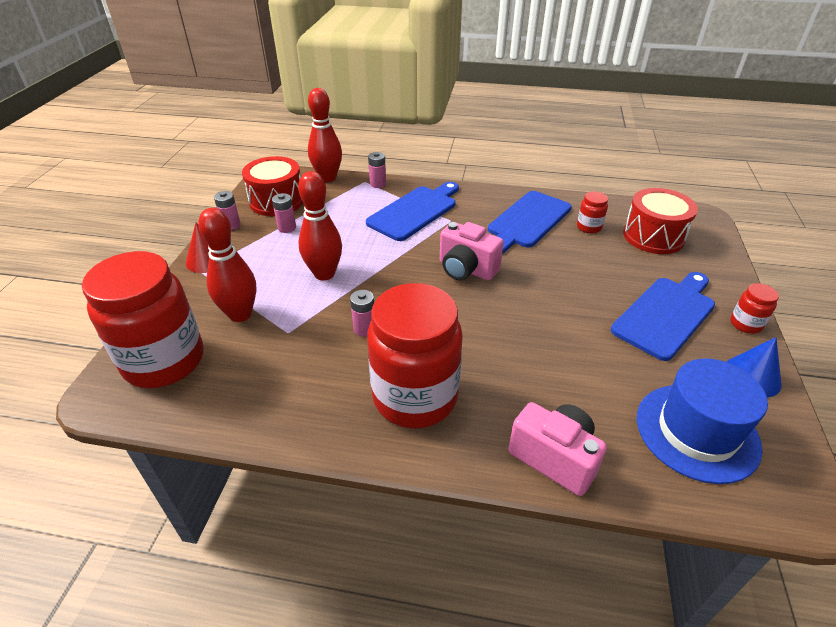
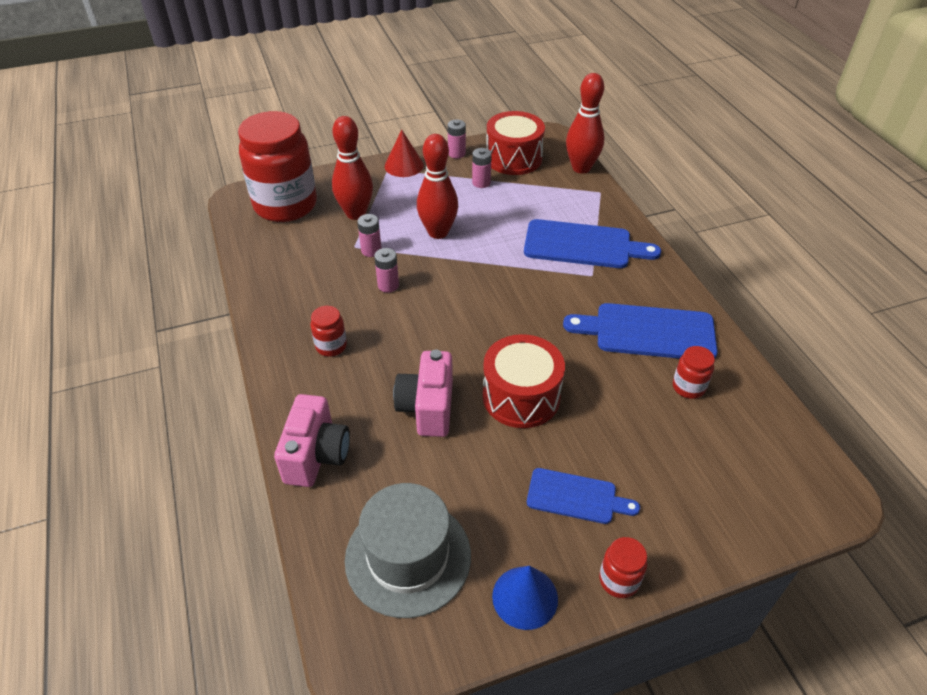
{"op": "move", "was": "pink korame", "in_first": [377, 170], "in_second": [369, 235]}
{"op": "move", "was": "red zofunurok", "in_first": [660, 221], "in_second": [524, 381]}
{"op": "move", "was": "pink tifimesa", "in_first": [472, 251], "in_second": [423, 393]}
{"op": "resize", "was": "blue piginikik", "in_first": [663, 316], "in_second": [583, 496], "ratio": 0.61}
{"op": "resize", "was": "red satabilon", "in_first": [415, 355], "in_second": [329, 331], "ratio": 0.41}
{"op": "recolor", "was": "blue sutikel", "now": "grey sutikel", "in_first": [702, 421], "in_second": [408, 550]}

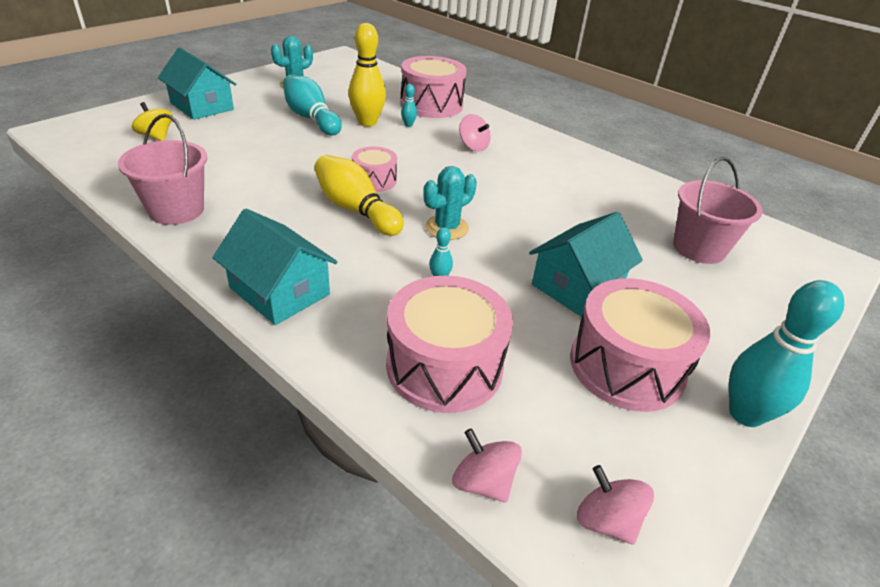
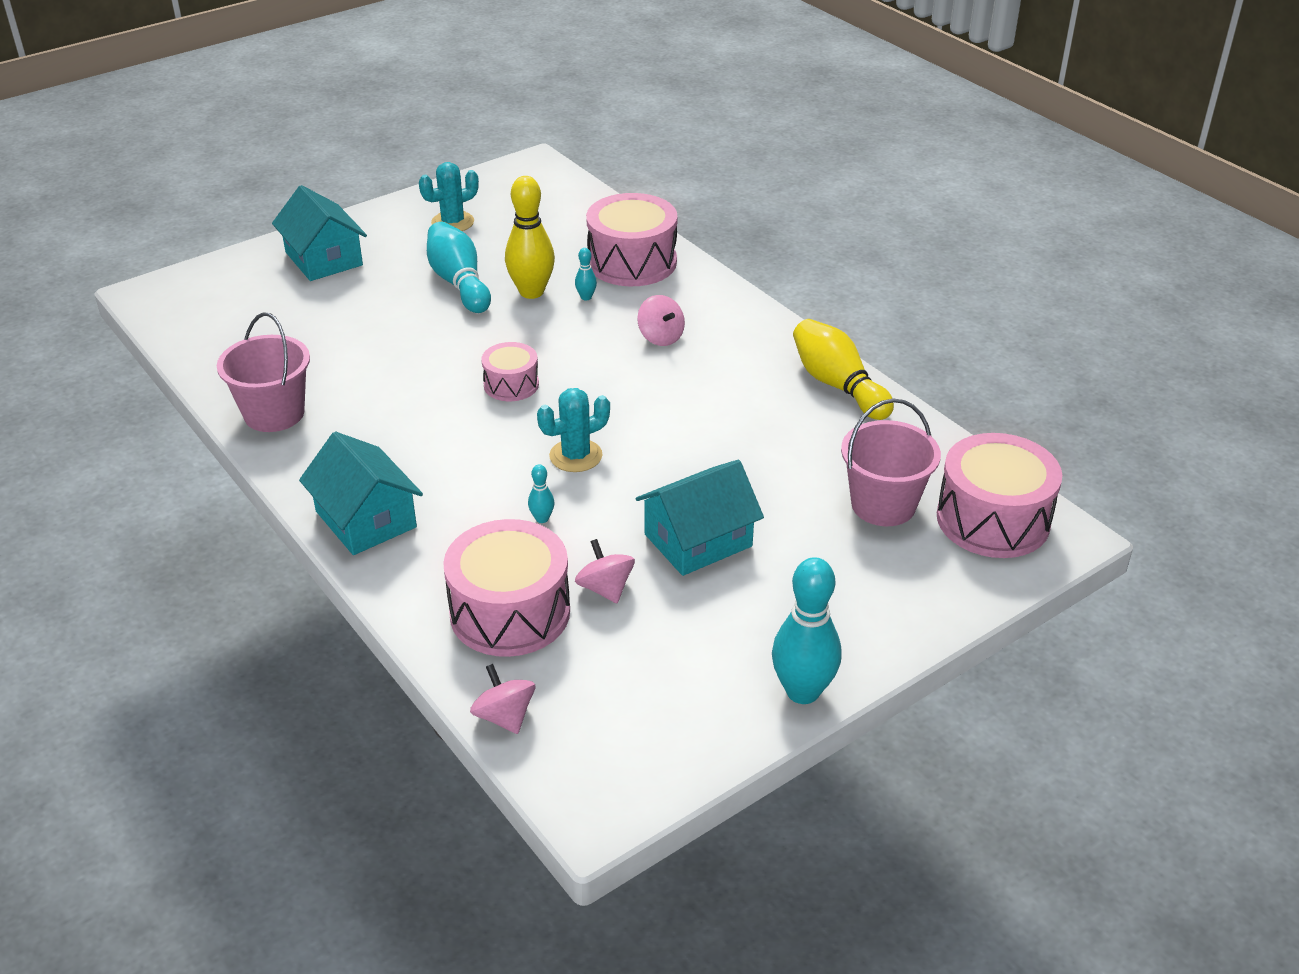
{"op": "delete", "was": "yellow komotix", "in_first": [152, 121]}
{"op": "move", "was": "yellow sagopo", "in_first": [359, 195], "in_second": [843, 369]}
{"op": "move", "was": "pink zofunurok", "in_first": [640, 345], "in_second": [999, 495]}
{"op": "move", "was": "pink komotix", "in_first": [615, 505], "in_second": [605, 571]}

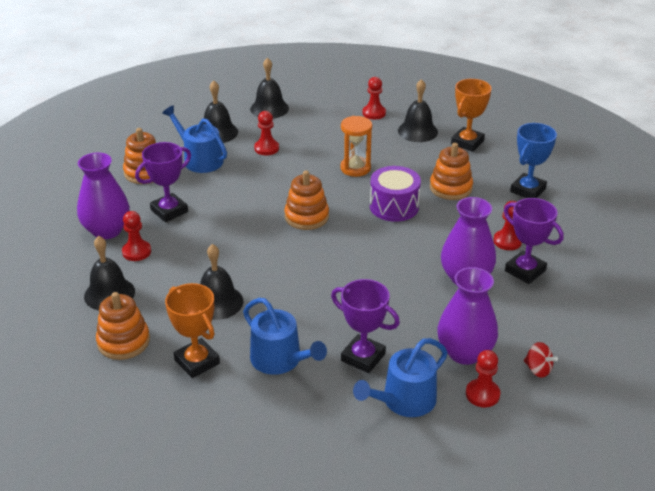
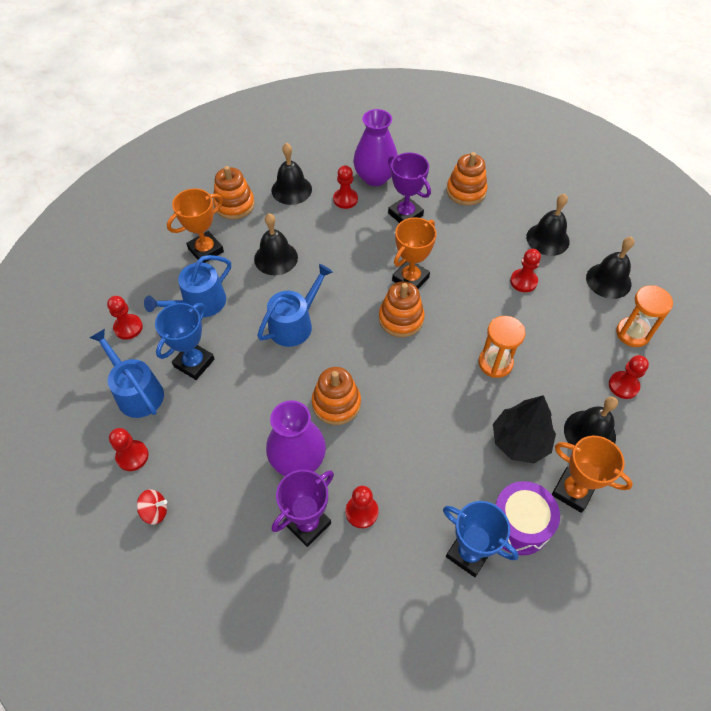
{"op": "move", "was": "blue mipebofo", "in_first": [194, 139], "in_second": [295, 305]}
{"op": "move", "was": "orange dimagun", "in_first": [451, 171], "in_second": [336, 396]}
{"op": "move", "was": "purple zofunurok", "in_first": [395, 194], "in_second": [527, 518]}
{"op": "delete", "was": "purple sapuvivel", "in_first": [467, 316]}
{"op": "recolor", "was": "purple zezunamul", "now": "blue zezunamul", "in_first": [365, 326], "in_second": [184, 341]}
{"op": "rotate", "was": "red komotix", "in_first": [541, 360], "in_second": [152, 507], "clockwise": -135}
{"op": "insert", "now": "orange zezunamul", "in_second": [414, 253]}
{"op": "insert", "now": "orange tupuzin", "in_second": [644, 316]}
{"op": "insert", "now": "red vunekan", "in_second": [125, 318]}
{"op": "insert", "now": "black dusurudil", "in_second": [524, 429]}

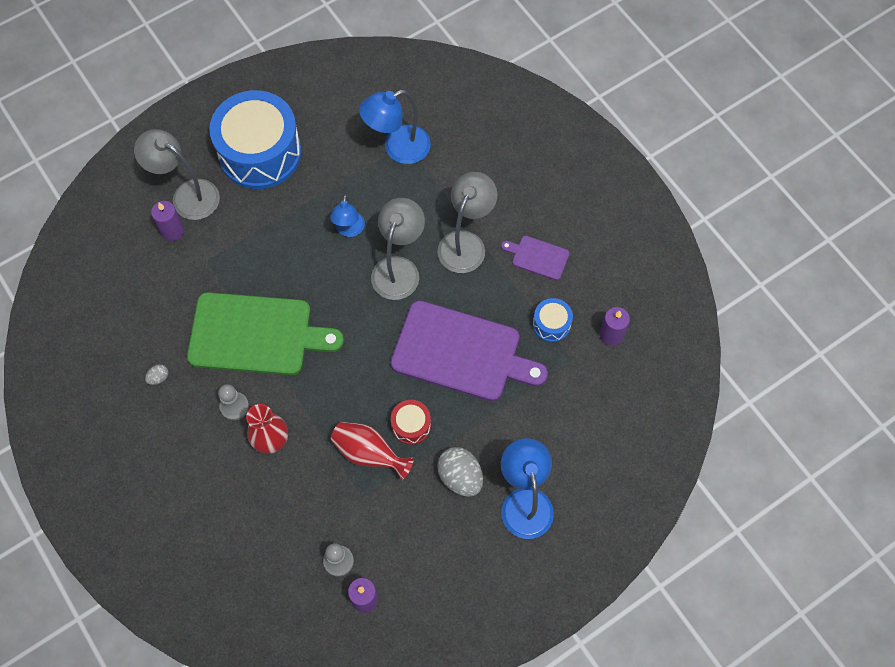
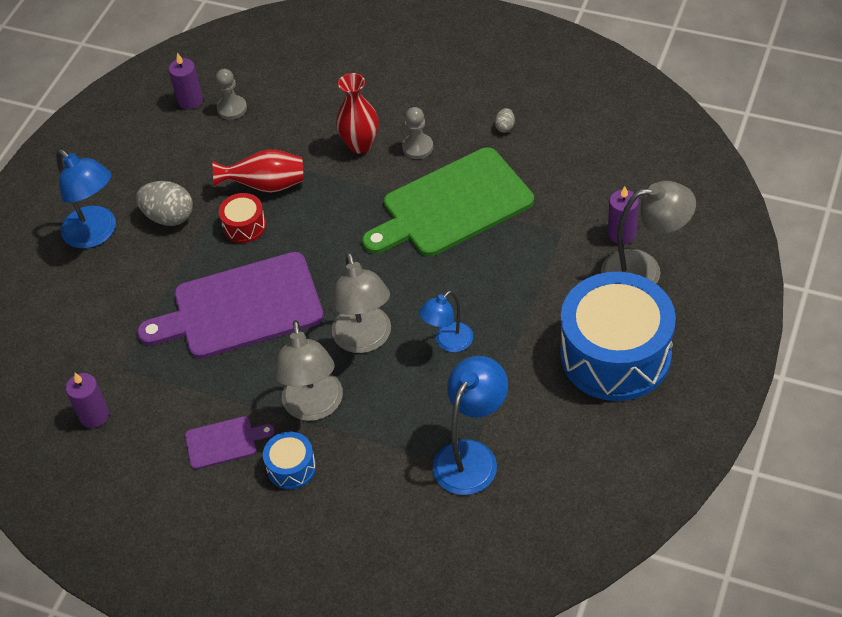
{"op": "rotate", "was": "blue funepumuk", "in_first": [347, 215], "in_second": [446, 321], "clockwise": -105}
{"op": "move", "was": "blue zofunurok", "in_first": [553, 320], "in_second": [289, 460]}

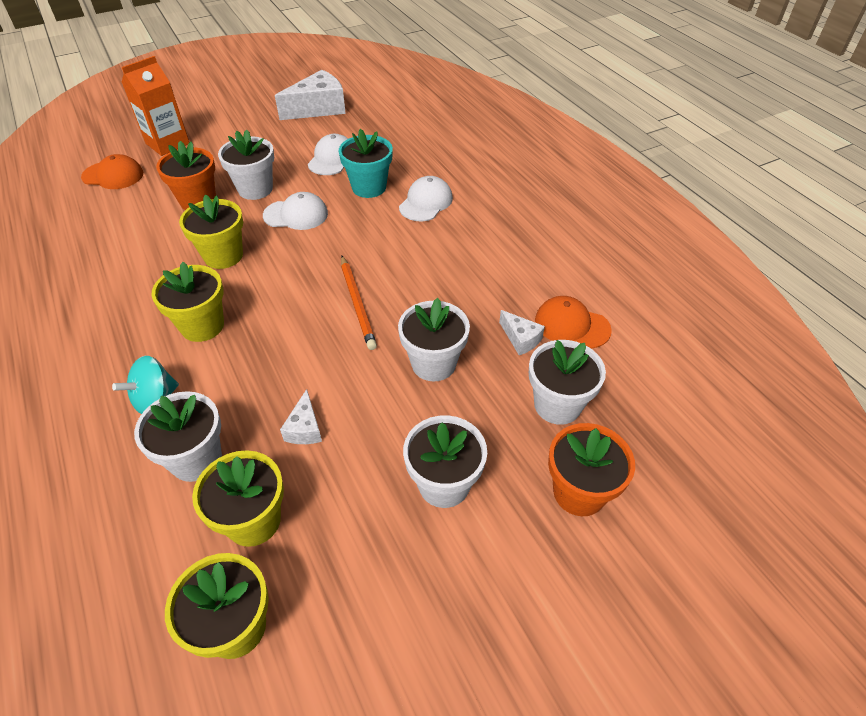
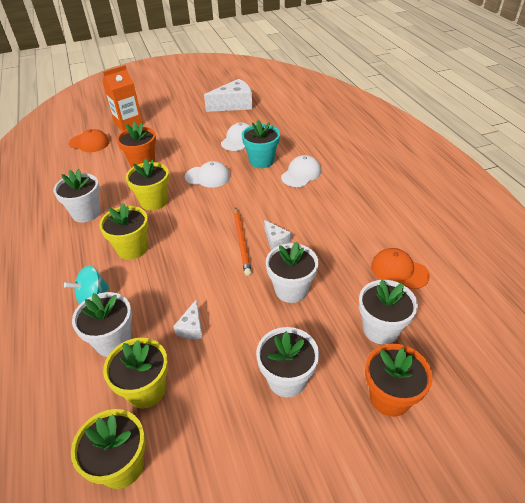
{"op": "move", "was": "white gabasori", "in_first": [246, 165], "in_second": [76, 196]}
{"op": "move", "was": "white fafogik", "in_first": [522, 332], "in_second": [277, 235]}

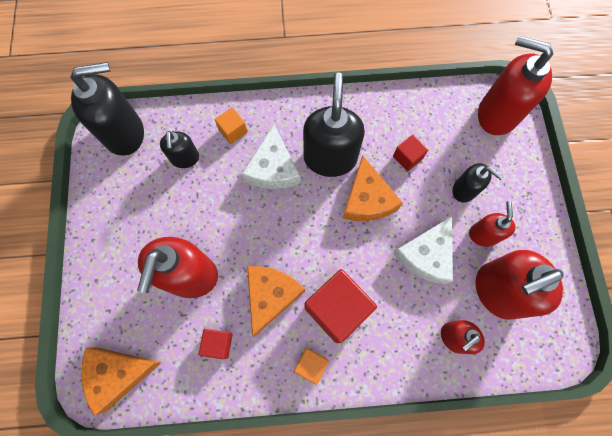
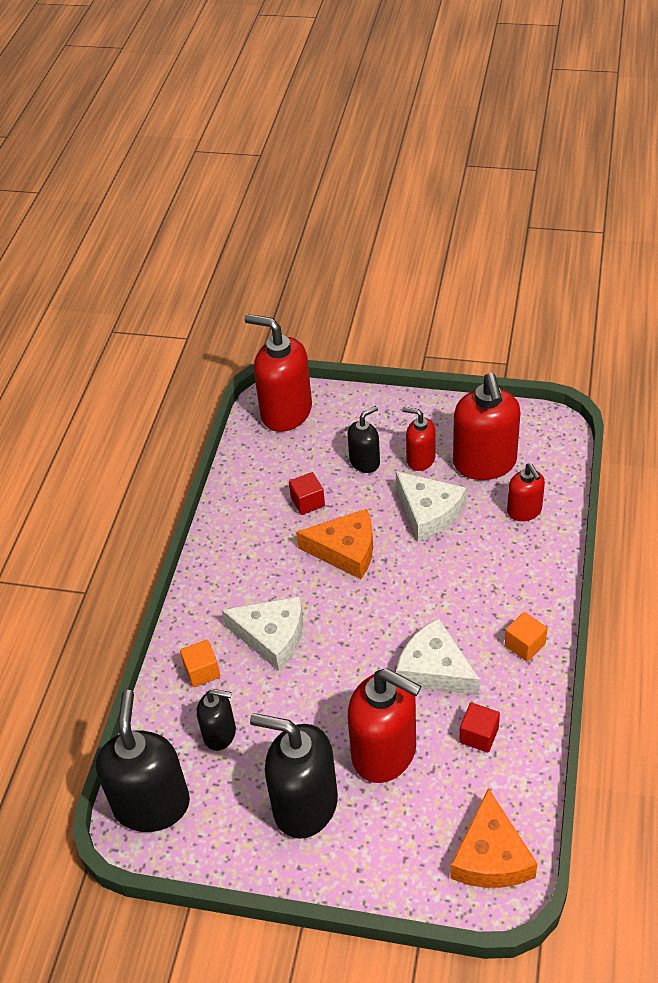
{"op": "rotate", "was": "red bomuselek", "in_first": [515, 85], "in_second": [278, 373], "clockwise": 75}
{"op": "move", "was": "black bomuselek", "in_first": [334, 125], "in_second": [294, 776]}
{"op": "recolor", "was": "orange fafogik", "now": "white fafogik", "in_first": [276, 301], "in_second": [438, 656]}
{"op": "delete", "was": "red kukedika", "in_first": [340, 306]}

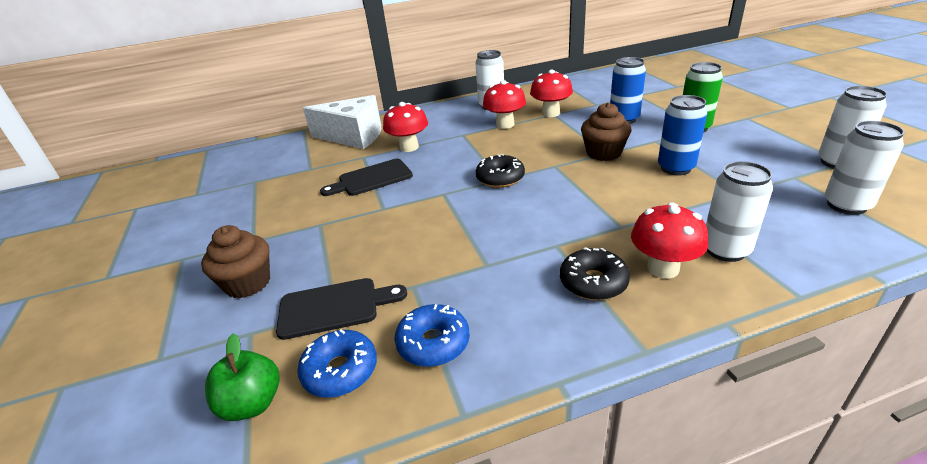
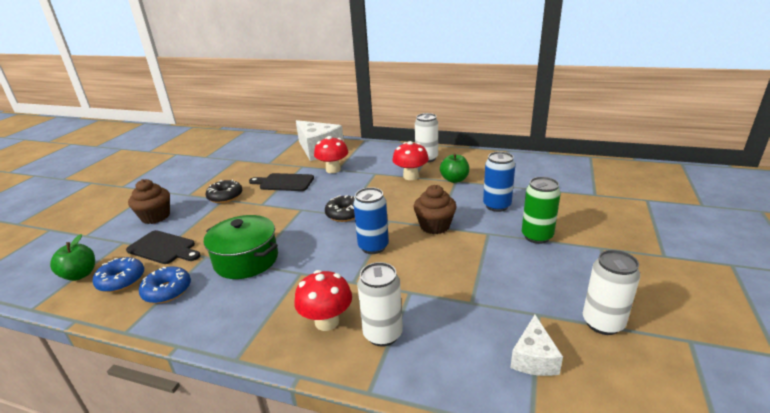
{"op": "replace", "was": "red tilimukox", "now": "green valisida", "in_first": [551, 93], "in_second": [454, 168]}
{"op": "move", "was": "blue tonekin", "in_first": [682, 135], "in_second": [371, 220]}
{"op": "replace", "was": "white tonekin", "now": "white fafogik", "in_first": [864, 168], "in_second": [536, 345]}
{"op": "move", "was": "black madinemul", "in_first": [595, 274], "in_second": [224, 191]}
{"op": "insert", "now": "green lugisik", "in_second": [241, 247]}

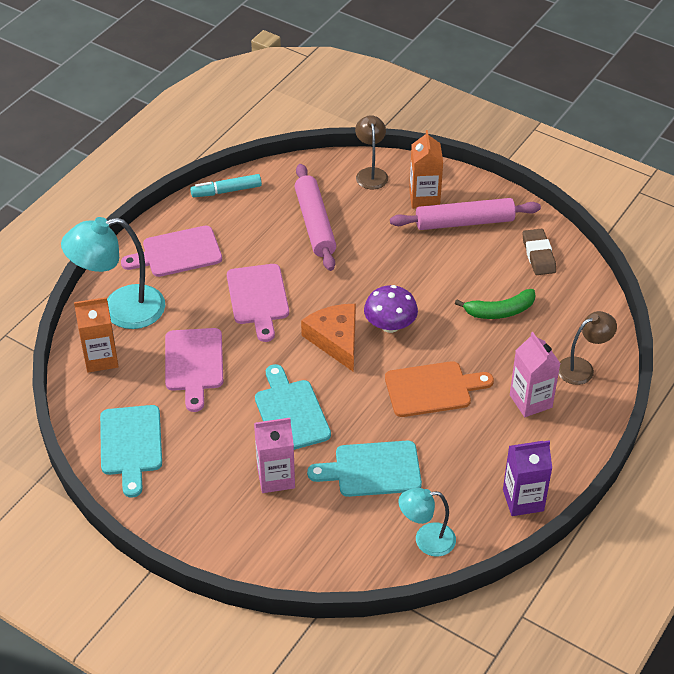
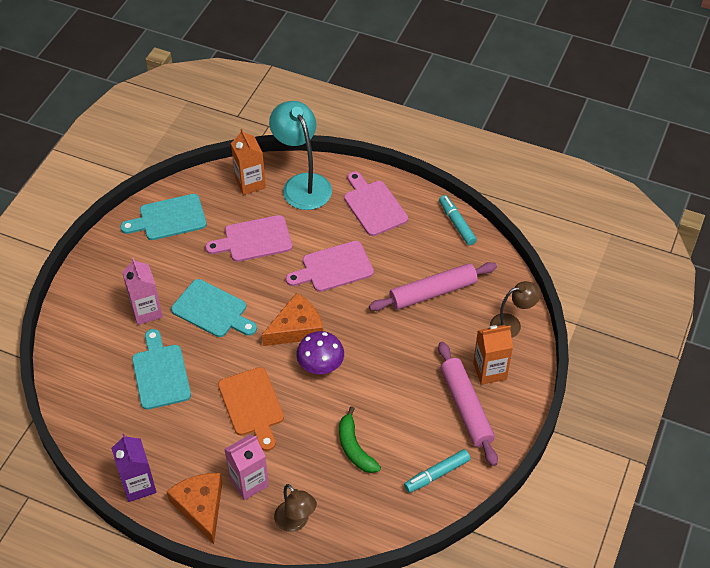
{"op": "replace", "was": "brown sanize", "now": "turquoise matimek", "in_first": [539, 252], "in_second": [437, 471]}
{"op": "rotate", "was": "turquoise piginikik", "in_first": [293, 407], "in_second": [214, 308], "clockwise": 60}
{"op": "delete", "was": "turquoise funepumuk", "in_first": [427, 522]}
{"op": "insert", "now": "orange fafogik", "in_second": [194, 508]}

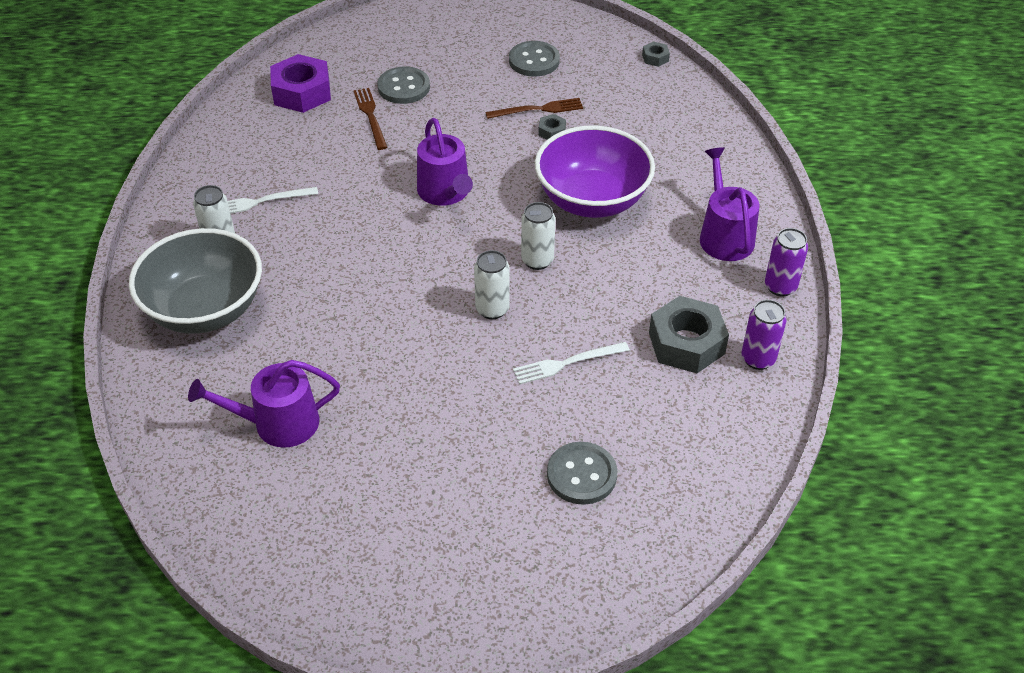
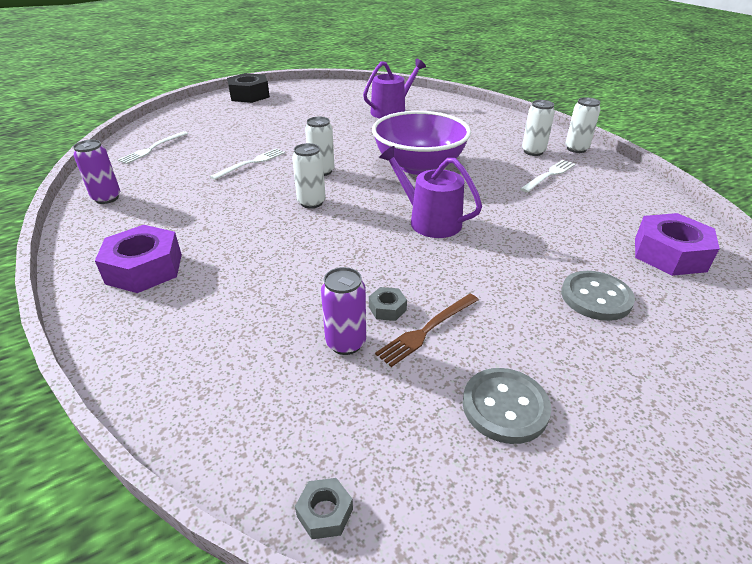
{"op": "delete", "was": "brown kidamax", "in_first": [370, 119]}
{"op": "move", "was": "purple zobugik", "in_first": [595, 171], "in_second": [421, 143]}
{"op": "replace", "was": "purple mipebofo", "now": "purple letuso", "in_first": [729, 204], "in_second": [138, 259]}
{"op": "delete", "was": "grey zobugik", "in_first": [195, 281]}
{"op": "move", "was": "purple tonekin", "in_first": [786, 262], "in_second": [343, 311]}
{"op": "delete", "was": "grey letuso", "in_first": [689, 334]}
{"op": "delete", "was": "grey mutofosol", "in_first": [582, 473]}
{"op": "insert", "now": "black letuso", "in_second": [248, 88]}
{"op": "insert", "now": "white tonekin", "in_second": [582, 125]}
{"op": "insert", "now": "white kidamax", "in_second": [153, 147]}

